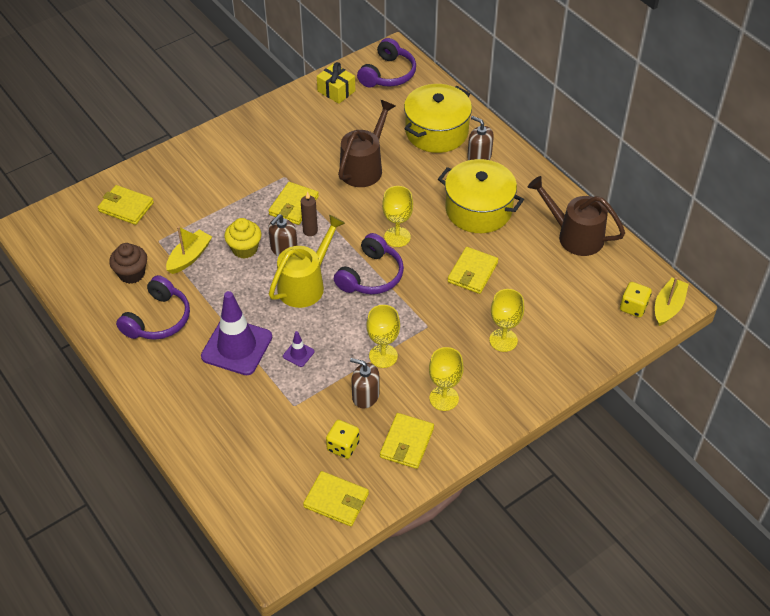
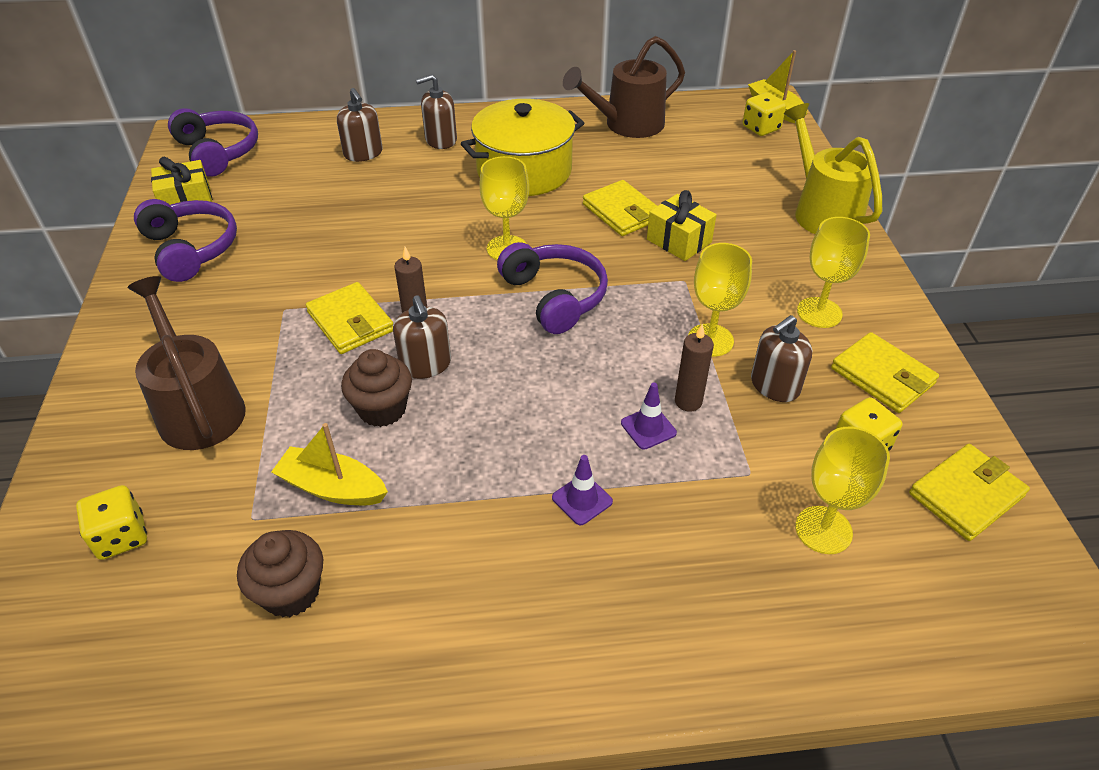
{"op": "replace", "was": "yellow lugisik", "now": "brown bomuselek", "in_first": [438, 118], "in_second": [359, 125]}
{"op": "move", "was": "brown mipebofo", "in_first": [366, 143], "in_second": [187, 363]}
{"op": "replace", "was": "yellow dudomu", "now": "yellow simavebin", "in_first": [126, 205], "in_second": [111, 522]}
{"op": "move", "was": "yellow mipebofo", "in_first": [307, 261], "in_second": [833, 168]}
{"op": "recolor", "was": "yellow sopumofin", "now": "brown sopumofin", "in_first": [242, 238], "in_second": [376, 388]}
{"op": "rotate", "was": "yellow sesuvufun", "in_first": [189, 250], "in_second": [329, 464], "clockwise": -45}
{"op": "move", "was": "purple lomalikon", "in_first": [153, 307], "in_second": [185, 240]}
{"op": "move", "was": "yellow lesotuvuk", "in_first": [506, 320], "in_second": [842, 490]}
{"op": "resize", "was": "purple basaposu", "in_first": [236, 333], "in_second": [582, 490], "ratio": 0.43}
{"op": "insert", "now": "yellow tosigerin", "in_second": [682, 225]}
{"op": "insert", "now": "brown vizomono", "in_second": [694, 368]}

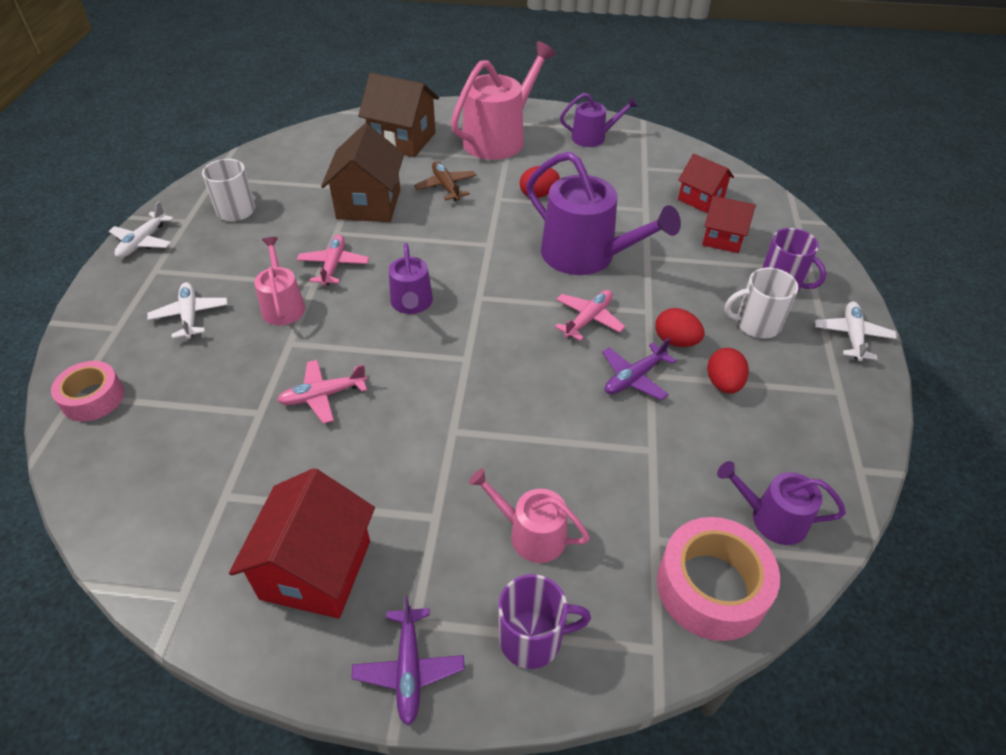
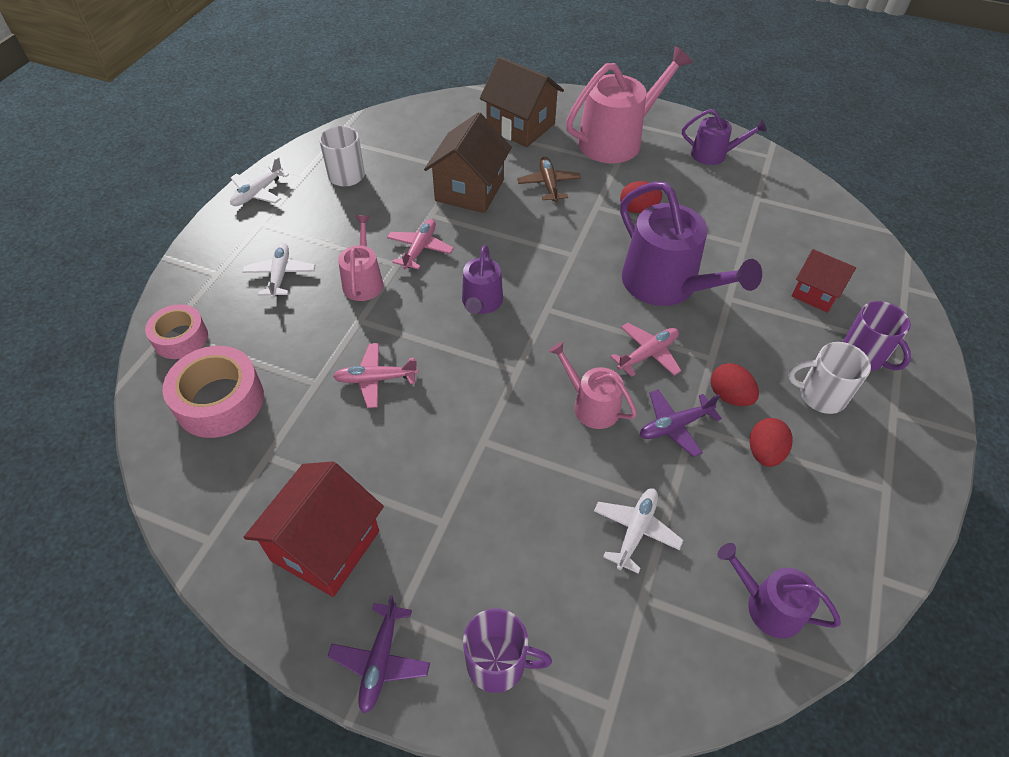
{"op": "delete", "was": "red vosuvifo", "in_first": [706, 183]}
{"op": "move", "was": "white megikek", "in_first": [856, 331], "in_second": [638, 531]}
{"op": "move", "was": "pink mipebofo", "in_first": [529, 515], "in_second": [593, 385]}
{"op": "move", "was": "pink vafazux", "in_first": [718, 579], "in_second": [213, 392]}

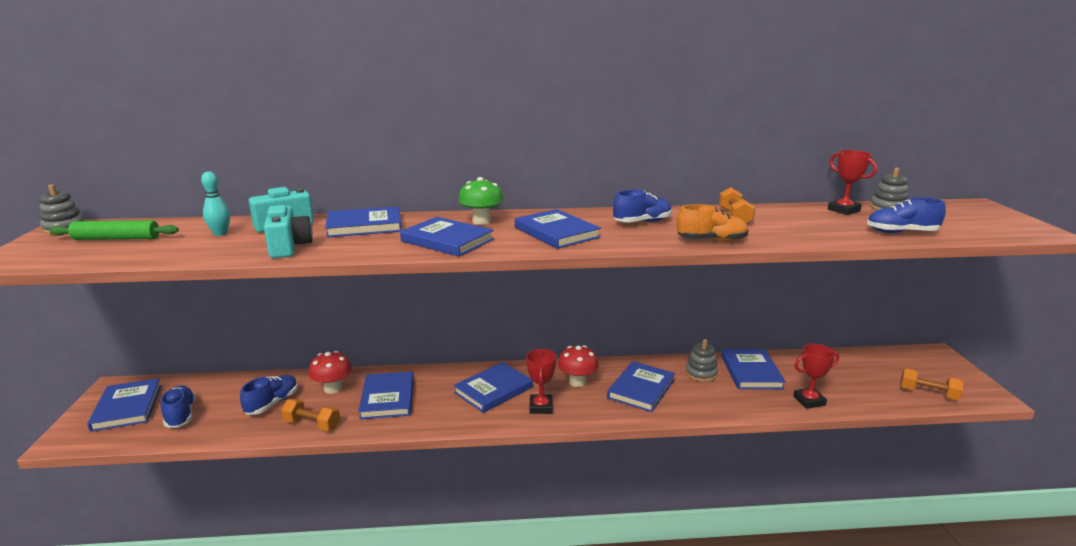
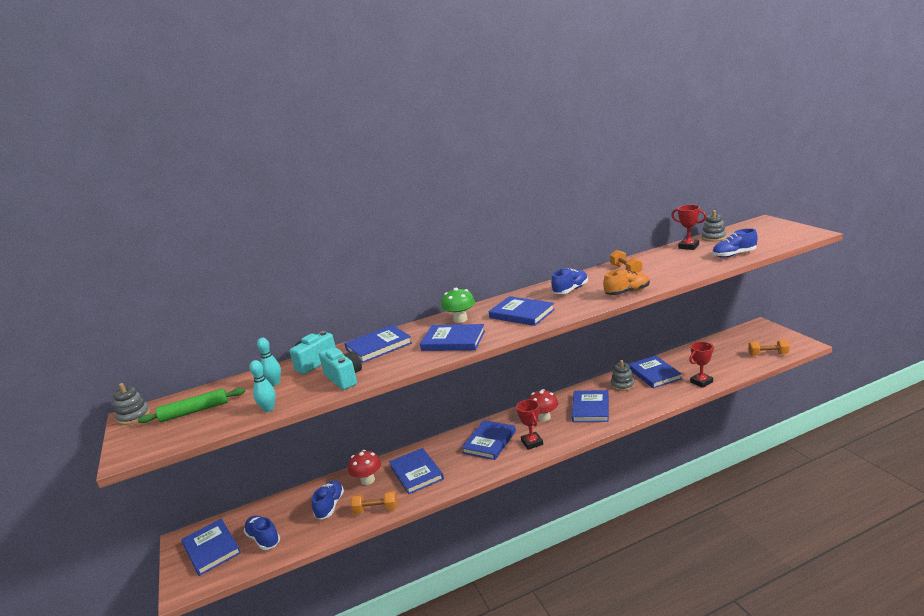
{"op": "insert", "now": "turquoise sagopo", "in_second": [262, 386]}

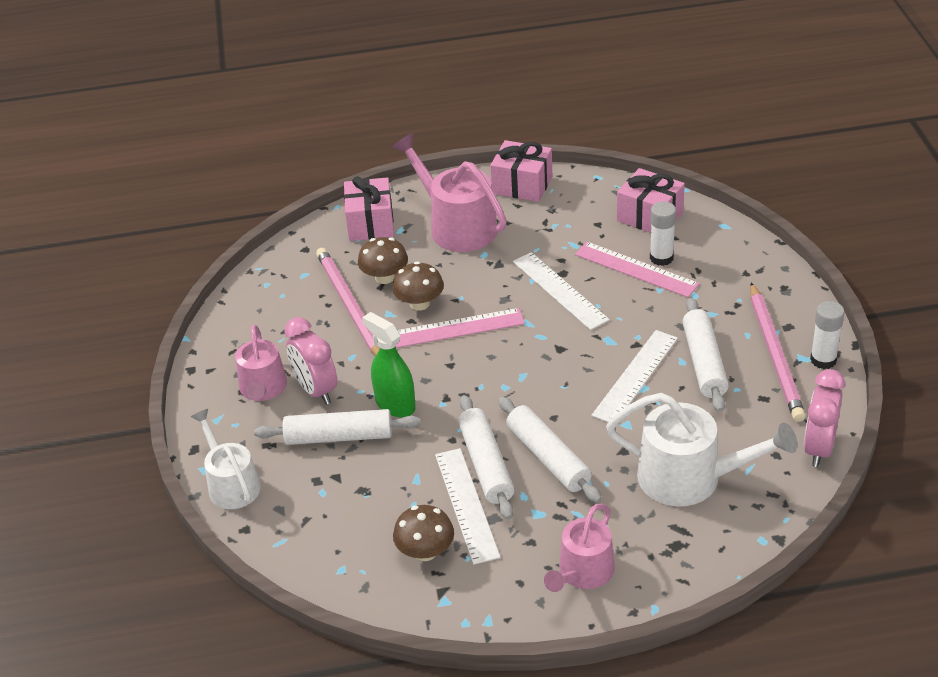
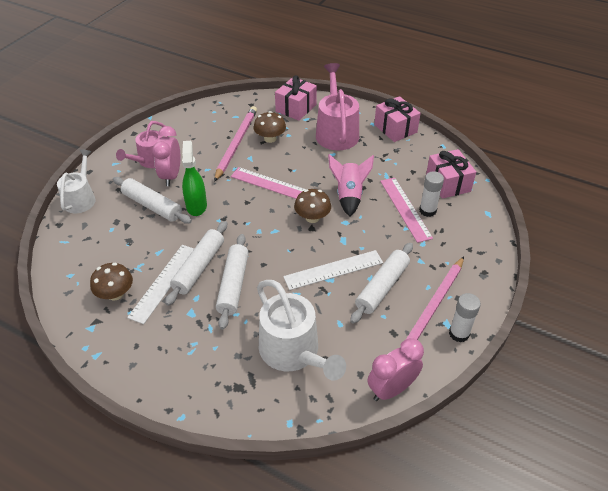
{"op": "replace", "was": "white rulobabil", "now": "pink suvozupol", "in_first": [561, 291], "in_second": [351, 185]}
{"op": "move", "was": "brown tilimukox", "in_first": [418, 286], "in_second": [312, 206]}
{"op": "delete", "was": "pink mipebofo", "in_first": [579, 548]}

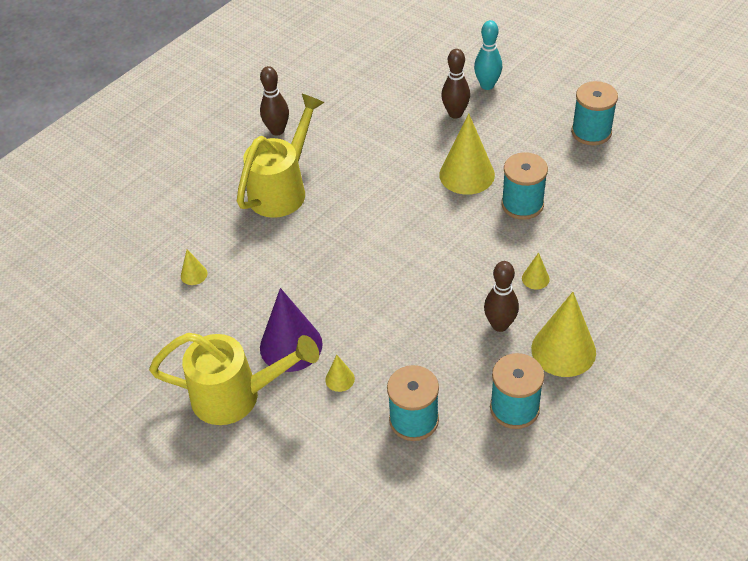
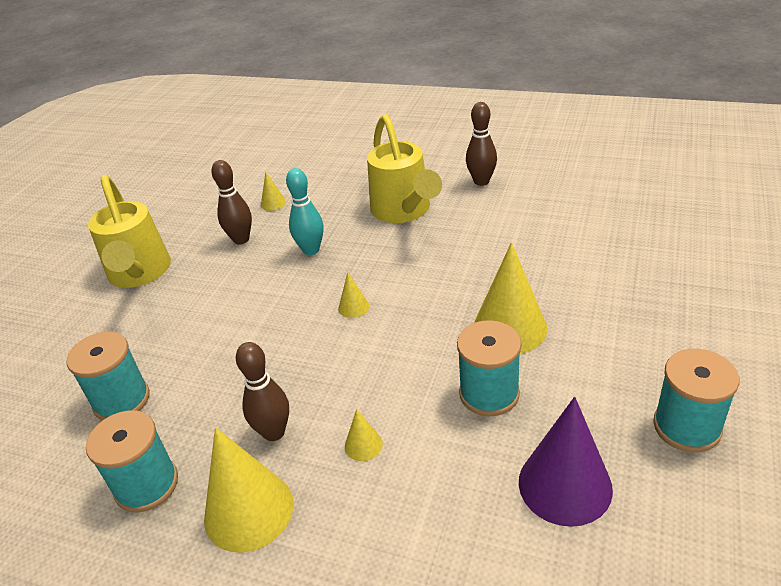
{"op": "move", "was": "turquoise sagopo", "in_first": [488, 55], "in_second": [305, 211]}
{"op": "move", "was": "brown sagopo", "in_first": [455, 84], "in_second": [231, 202]}
{"op": "rotate", "was": "yellow mipebofo", "in_first": [281, 156], "in_second": [404, 168], "clockwise": 60}
{"op": "move", "was": "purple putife", "in_first": [291, 330], "in_second": [566, 462]}
{"op": "move", "was": "yellow putife", "in_first": [340, 373], "in_second": [353, 295]}

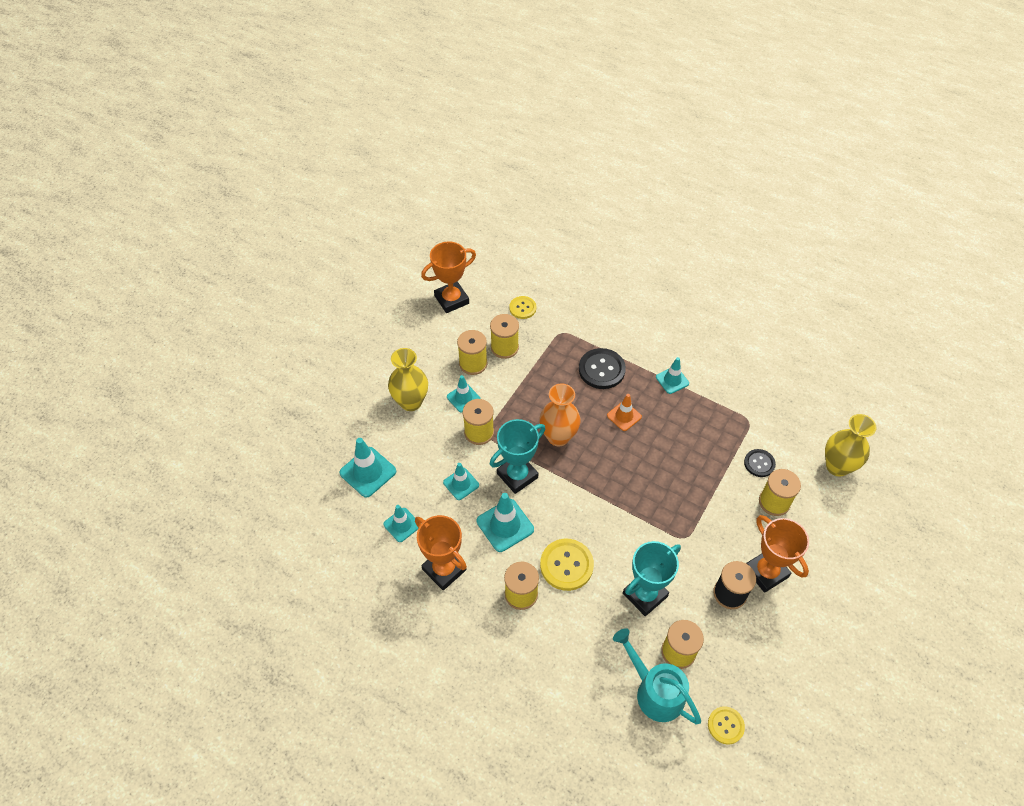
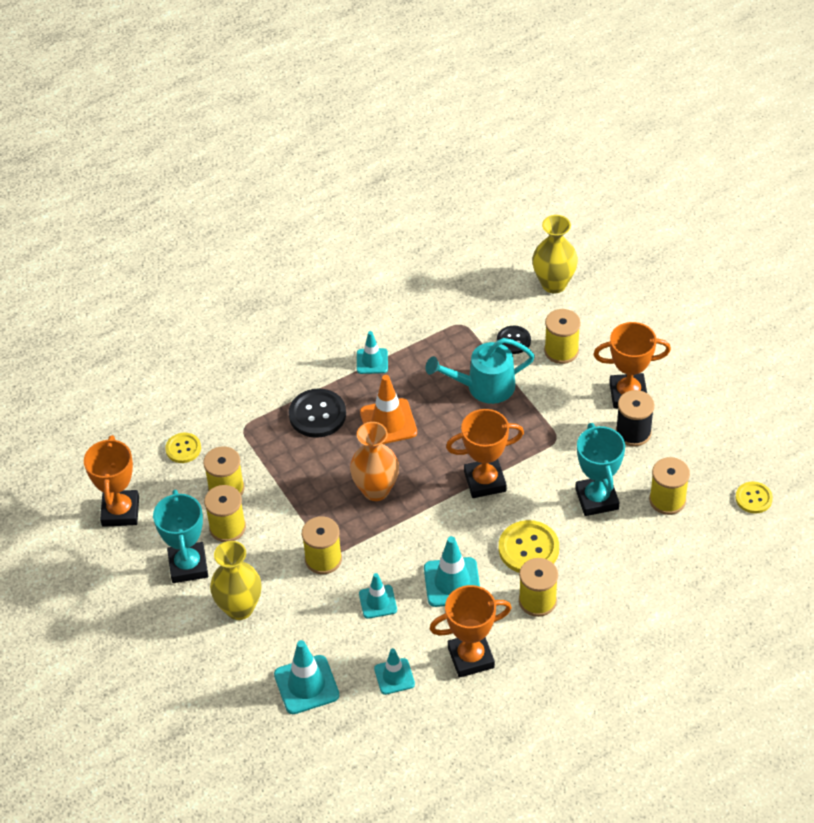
{"op": "delete", "was": "turquoise basaposu", "in_first": [464, 394]}
{"op": "resize", "was": "orange basaposu", "in_first": [624, 412], "in_second": [388, 409], "ratio": 1.57}
{"op": "move", "was": "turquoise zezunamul", "in_first": [517, 456], "in_second": [180, 536]}
{"op": "move", "was": "turquoise mipebofo", "in_first": [657, 676], "in_second": [480, 371]}
{"op": "insert", "now": "orange zezunamul", "in_second": [485, 453]}

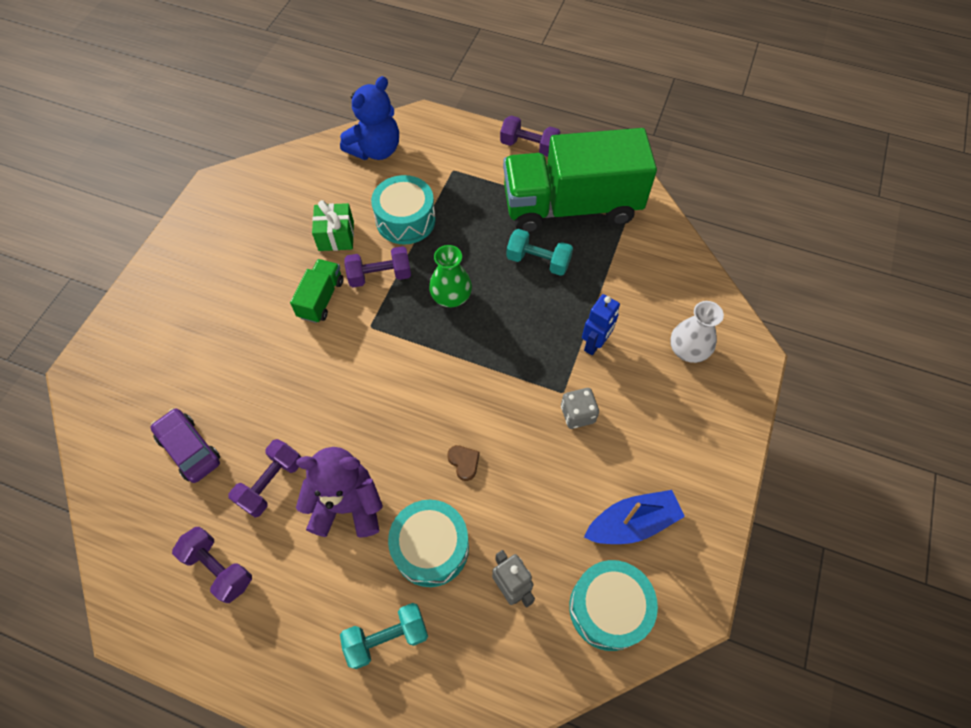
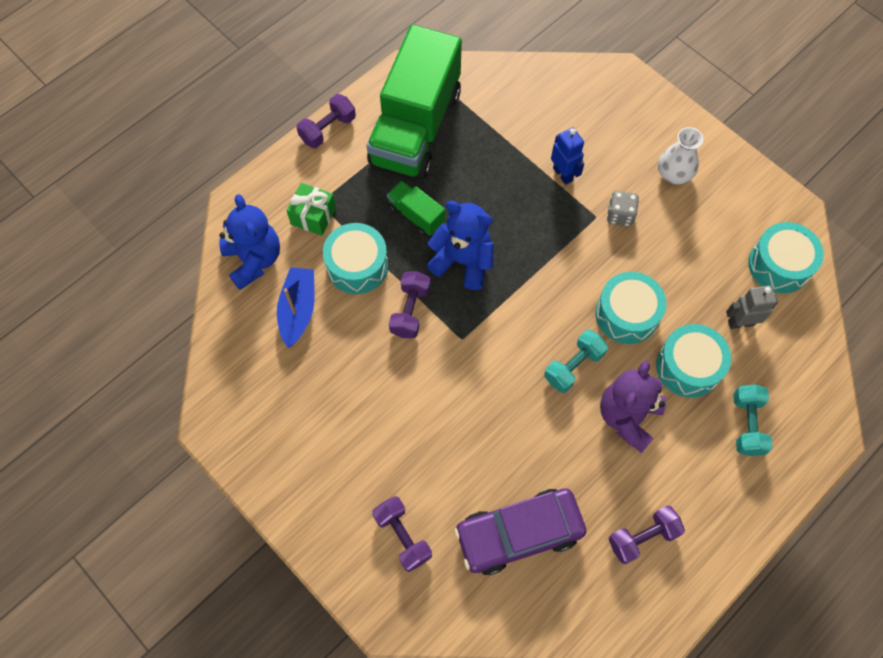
{"op": "move", "was": "green tosigerin", "in_first": [333, 225], "in_second": [311, 209]}
{"op": "move", "was": "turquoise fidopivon", "in_first": [539, 252], "in_second": [576, 361]}
{"op": "replace", "was": "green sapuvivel", "now": "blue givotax", "in_first": [450, 276], "in_second": [460, 245]}
{"op": "move", "was": "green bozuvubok", "in_first": [316, 291], "in_second": [416, 208]}
{"op": "move", "was": "white sapuvivel", "in_first": [697, 332], "in_second": [680, 155]}
{"op": "resize", "was": "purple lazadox", "in_first": [185, 445], "in_second": [520, 532], "ratio": 1.59}
{"op": "move", "was": "purple fidopivon", "in_first": [264, 478], "in_second": [402, 534]}
{"op": "replace", "was": "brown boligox", "now": "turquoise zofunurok", "in_first": [463, 463], "in_second": [631, 308]}
{"op": "move", "was": "blue sesuvufun", "in_first": [634, 517], "in_second": [296, 307]}

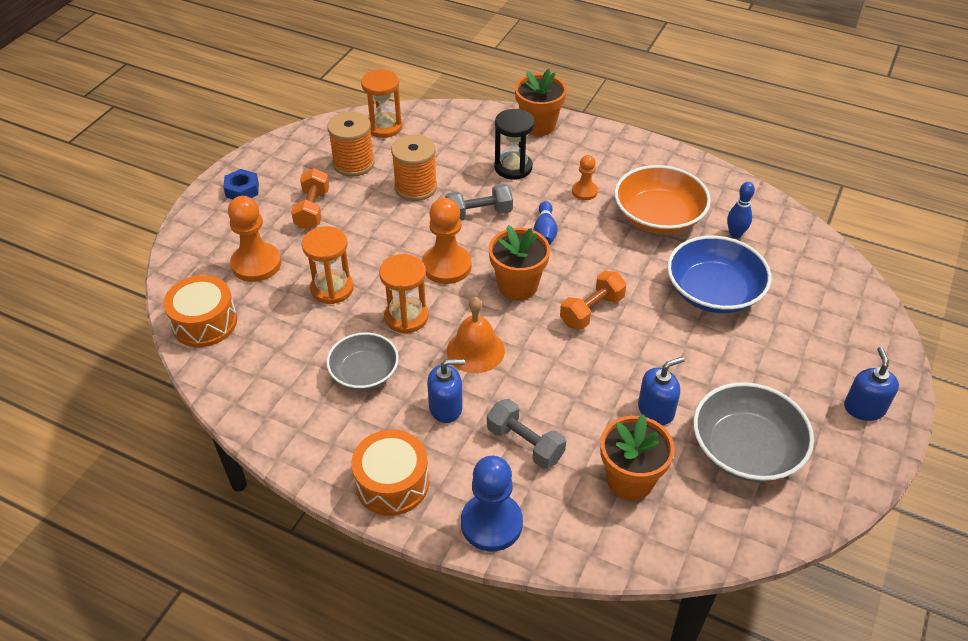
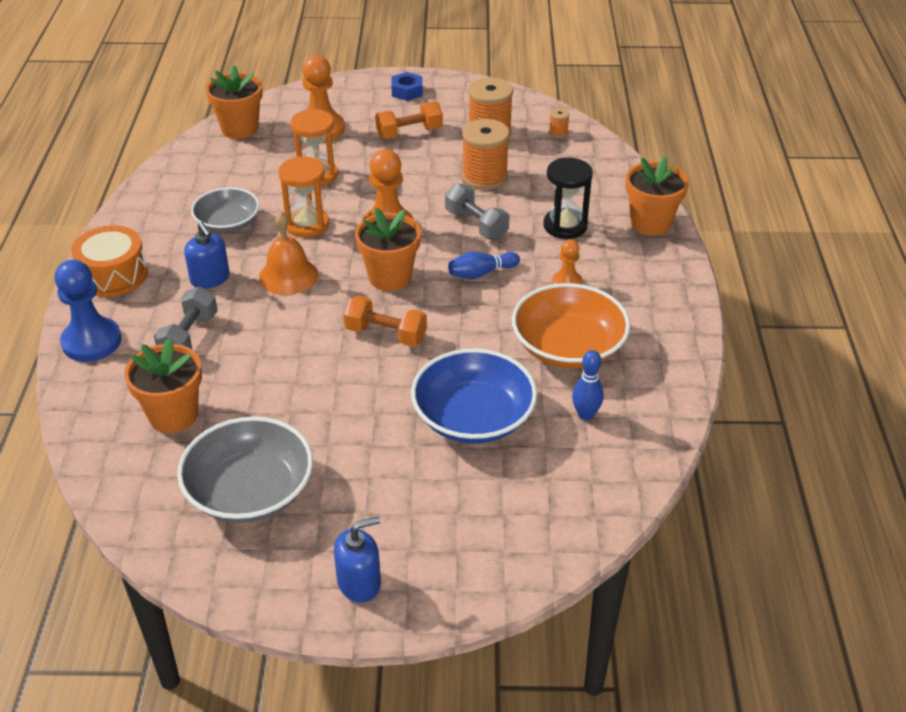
{"op": "replace", "was": "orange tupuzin", "now": "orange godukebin", "in_first": [382, 104], "in_second": [559, 123]}
{"op": "replace", "was": "orange zofunurok", "now": "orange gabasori", "in_first": [200, 311], "in_second": [234, 102]}
{"op": "delete", "was": "blue bomuselek", "in_first": [661, 391]}

